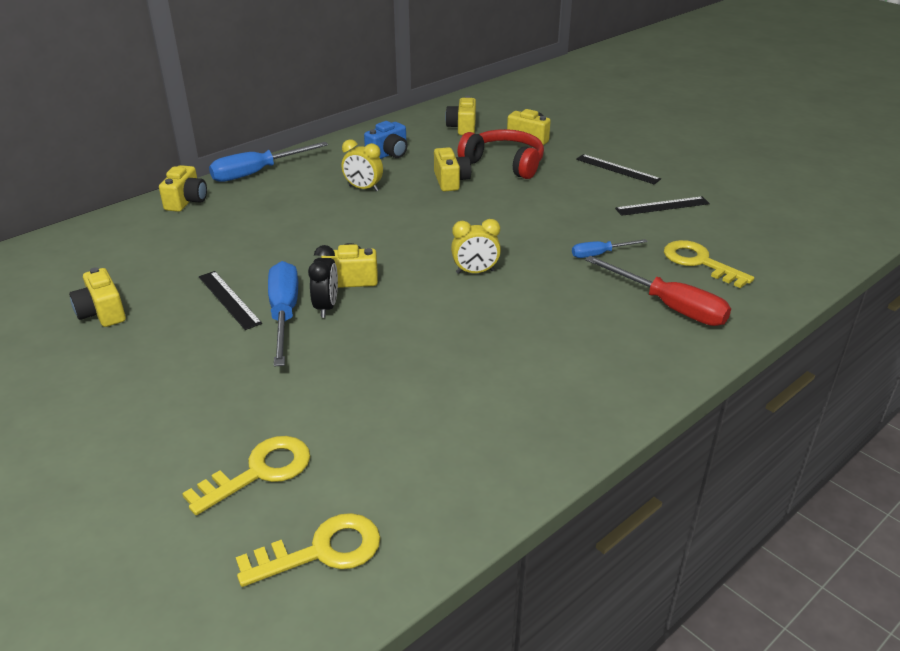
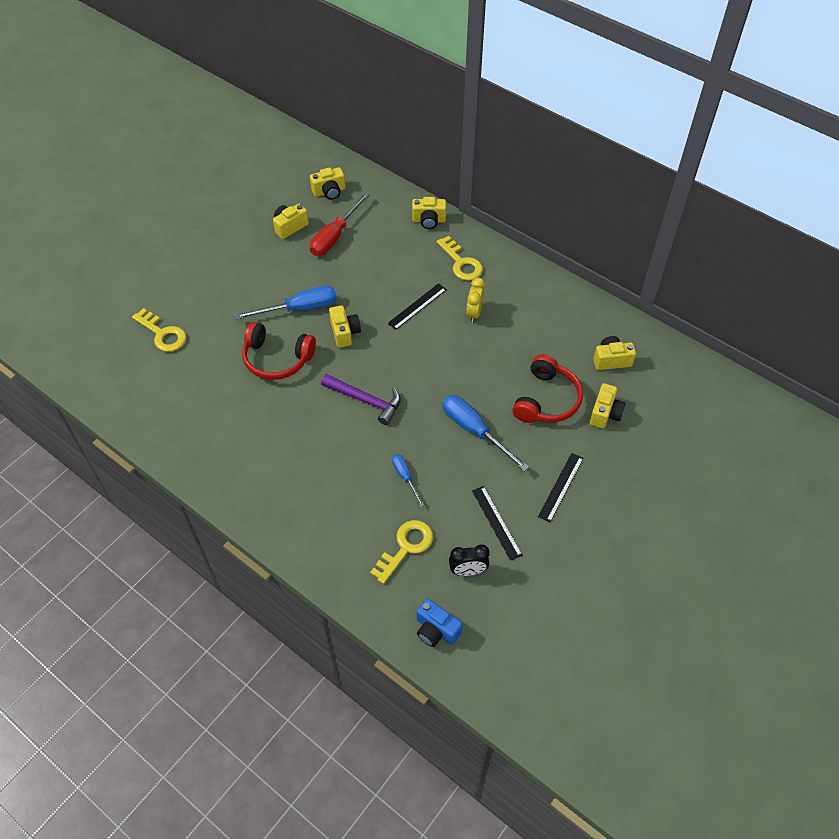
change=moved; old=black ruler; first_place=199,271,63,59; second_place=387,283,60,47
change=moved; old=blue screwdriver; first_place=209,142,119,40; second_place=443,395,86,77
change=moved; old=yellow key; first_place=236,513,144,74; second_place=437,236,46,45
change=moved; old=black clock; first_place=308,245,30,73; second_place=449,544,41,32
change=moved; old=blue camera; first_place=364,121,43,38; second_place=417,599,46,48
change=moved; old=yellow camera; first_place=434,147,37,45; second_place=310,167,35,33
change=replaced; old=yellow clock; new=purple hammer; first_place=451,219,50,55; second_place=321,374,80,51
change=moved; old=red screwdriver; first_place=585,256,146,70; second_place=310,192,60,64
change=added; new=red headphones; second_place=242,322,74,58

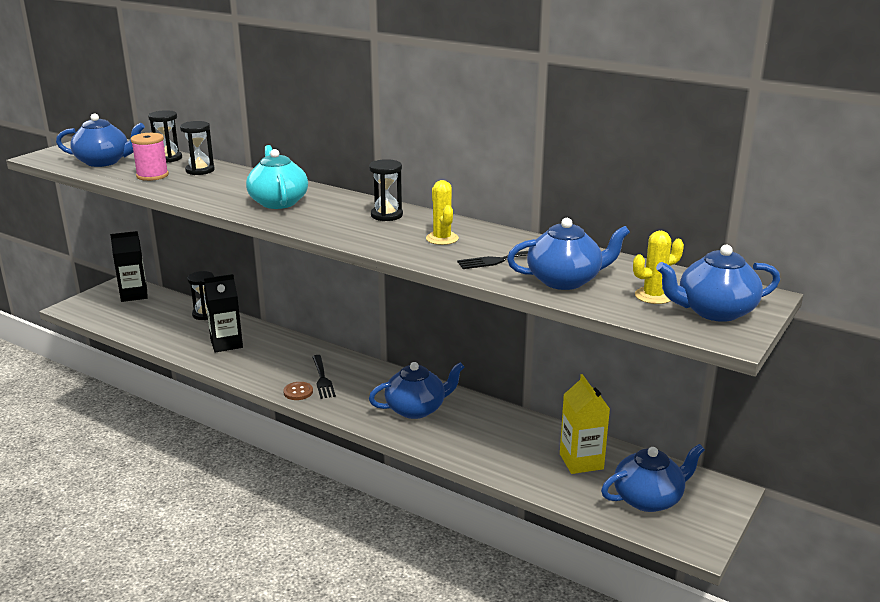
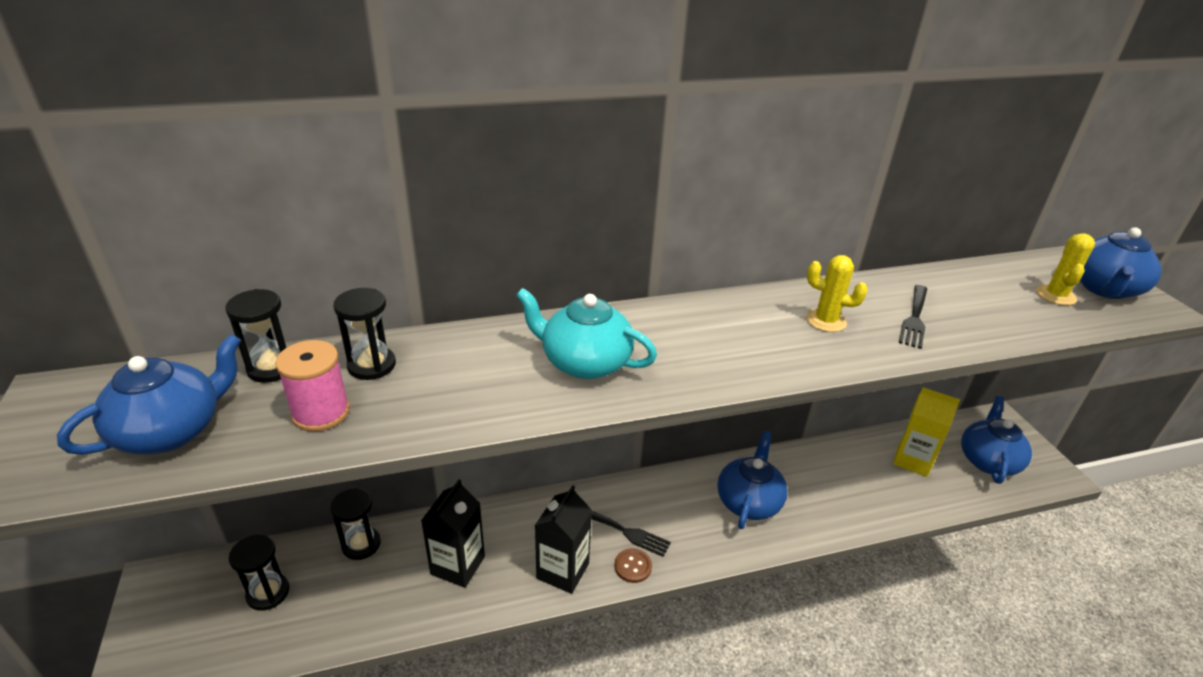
change=moved; old=black carton; first_place=110,231,38,71; second_place=535,485,57,109
change=moved; old=black hourglass; first_place=369,159,34,62; second_place=229,535,60,76
change=removed; old=blue teapot; first_place=507,218,123,72

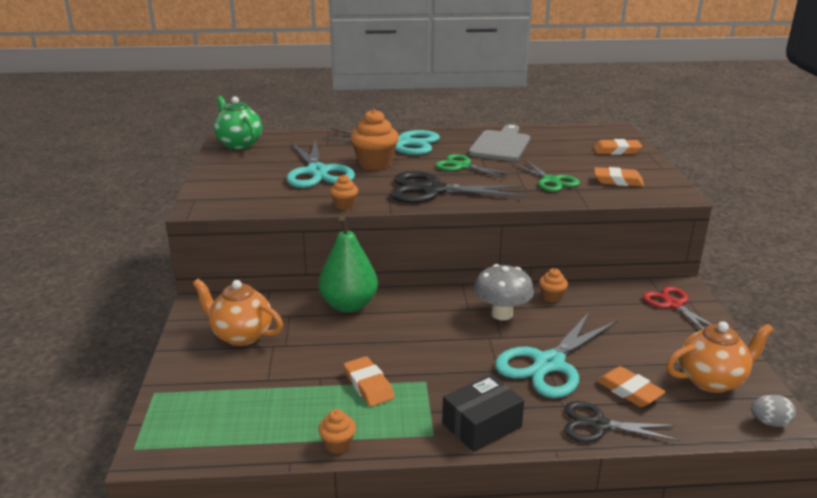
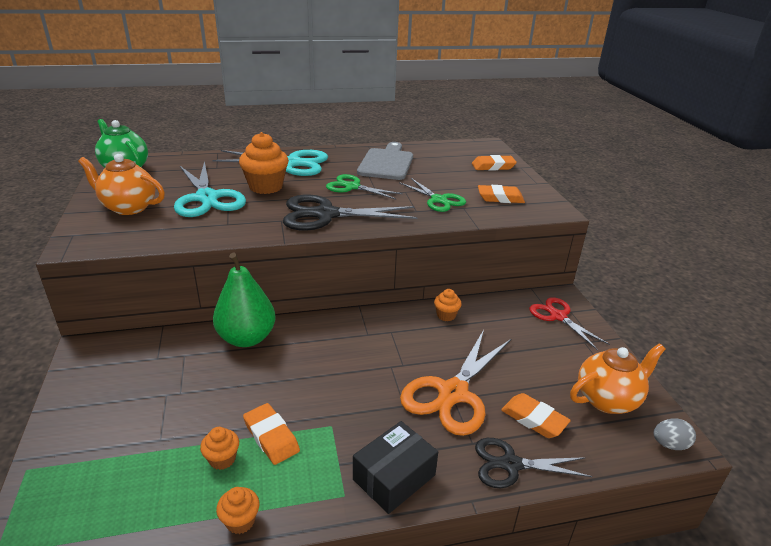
change=moved; old=orange teapot; first_place=192,279,91,67; second_place=78,154,87,61
change=moved; old=orange cupcake; first_place=330,175,28,35; second_place=200,427,39,43
change=removed; old=grey mushroom; first_place=474,264,60,56
change=recoloured; old=turquoise scissors; new=orange scissors; first_place=495,311,123,87; second_place=400,330,111,106

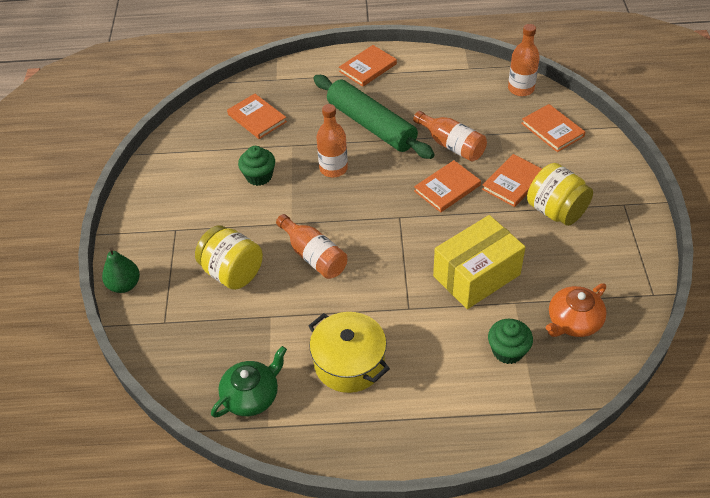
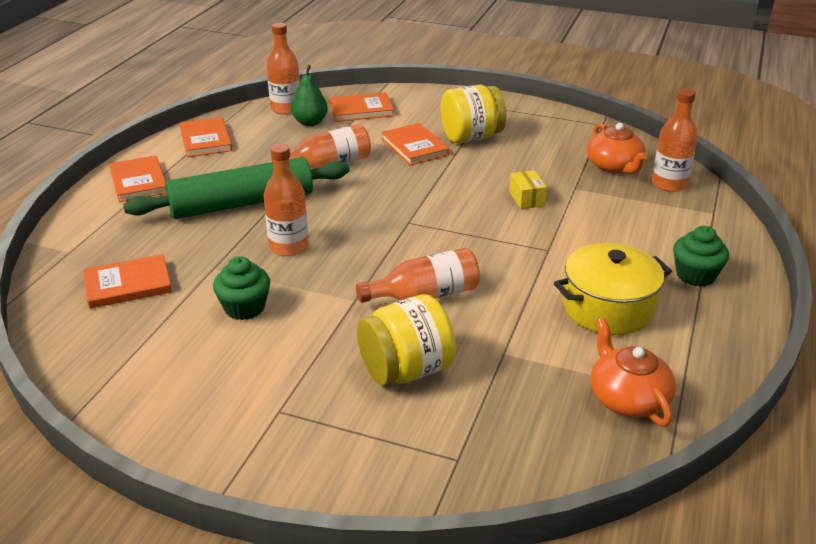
change=moved; old=green pear; first_place=102,247,38,46; second_place=291,65,37,61
change=recoloured; old=green teapot; new=orange teapot; first_place=211,346,76,71; second_place=591,318,85,109
change=moved; old=orange book; first_place=414,160,67,52; second_place=179,117,53,40
change=resized; old=yellow box; first_place=433,215,92,94; second_place=509,170,38,39; factor=0.43
change=moved; old=green cupcake; first_place=488,319,45,45; second_place=673,226,56,61
change=added; new=orange bottle; second_place=652,88,46,104

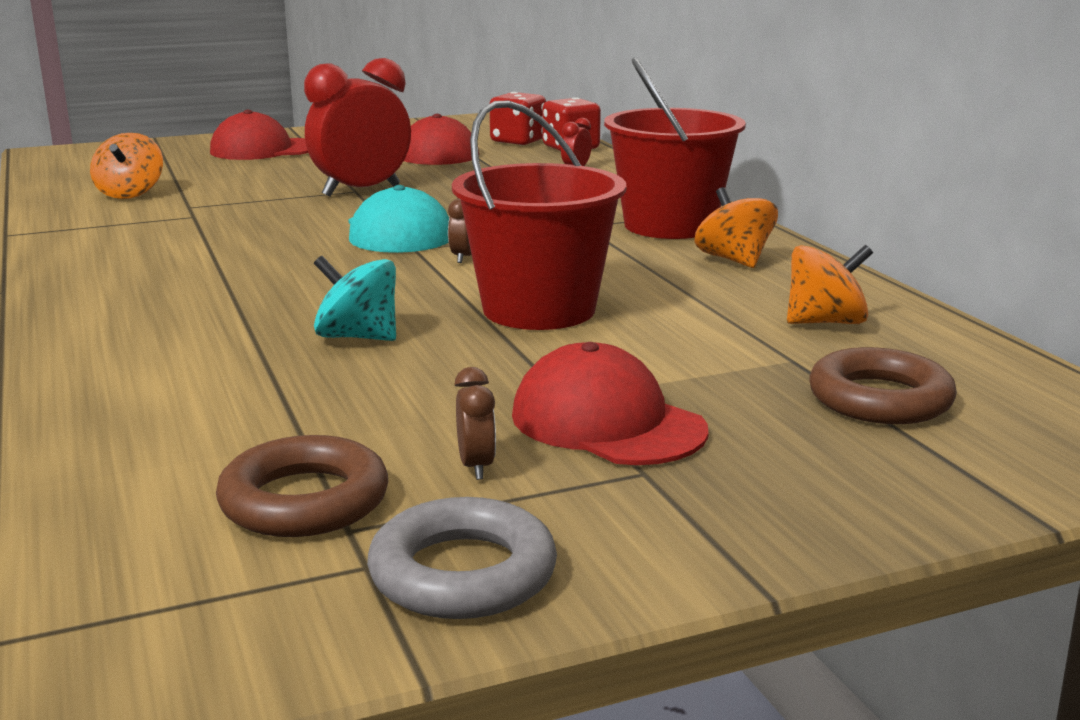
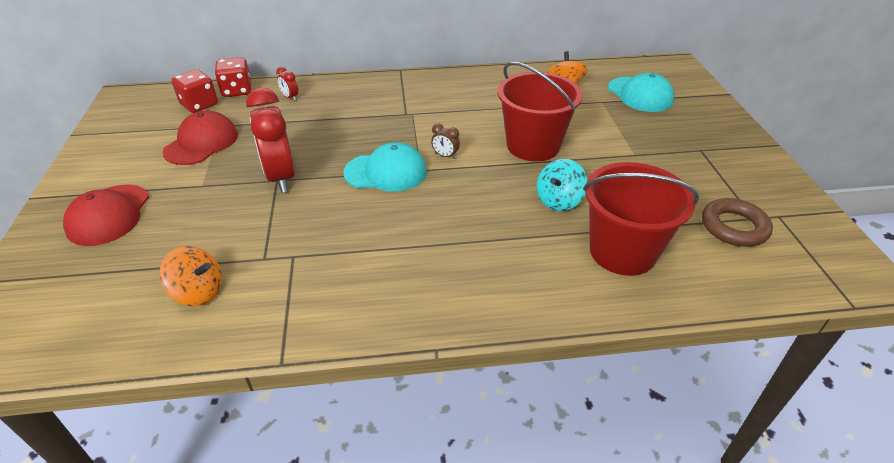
change=removed; old=grey ring; first_place=367,497,190,122
change=removed; old=brown clock; first_place=455,367,41,113
change=removed; old=red cap; first_place=512,342,196,123
change=moved; old=red bucket; first_place=604,58,142,181; second_place=583,162,116,114
change=removed; old=orange spinning top; first_place=694,187,84,81
change=replaced; old=brown ring; new=turquoise cap; first_place=809,347,148,77; second_place=608,73,66,39

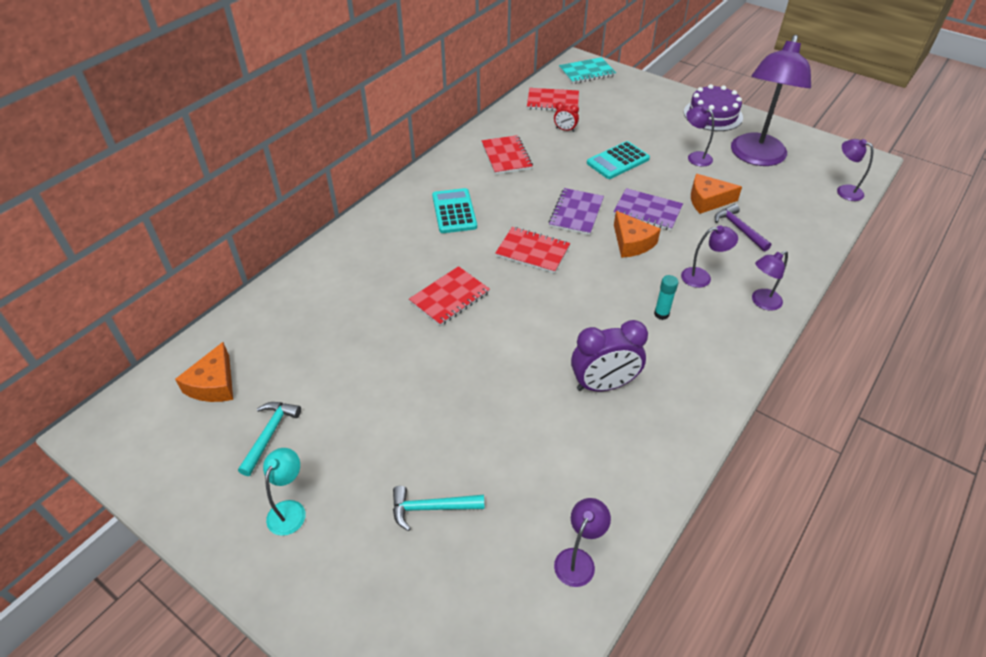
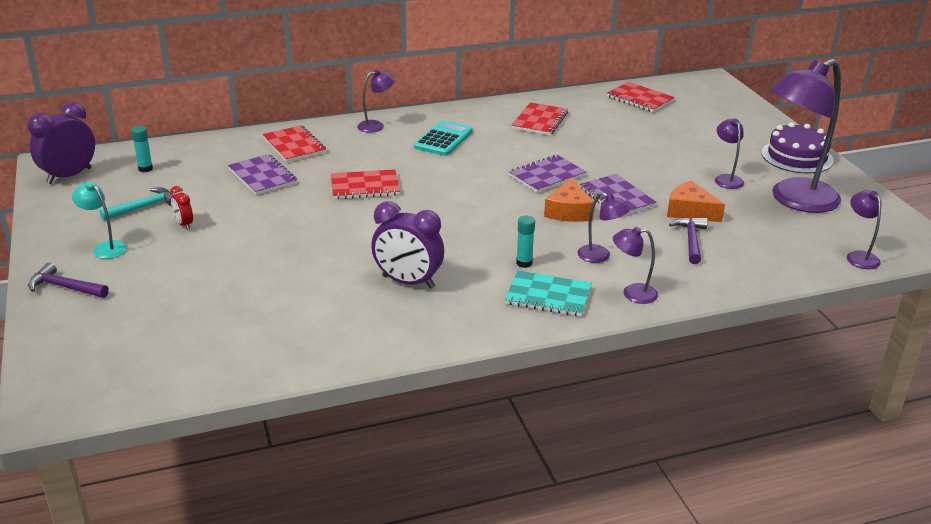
change=replaced; old=orange cheese; new=turquoise glue stick; first_place=175,342,58,60; second_place=131,126,22,46
change=turned; old=turquoise lamp; first_place=263,448,43,88; second_place=72,182,55,77; degrees=-105
change=removed; old=turquoise hammer; first_place=393,486,92,45
change=moved; old=red notebook; first_place=495,227,75,47; second_place=262,125,64,37
change=moved; old=red clock; first_place=554,102,25,30; second_place=170,186,23,44
change=moved; old=purple lamp; first_place=554,498,57,89; second_place=357,70,38,63
change=moved; old=turquoise notebook; first_place=559,57,57,27; second_place=505,271,87,46
change=removed; old=turquoise calculator; first_place=587,141,63,38
change=added; new=purple clock; second_place=27,102,68,82
change=added; new=purple hammer; second_place=28,262,81,36
change=added; new=purple notebook; second_place=228,154,69,41

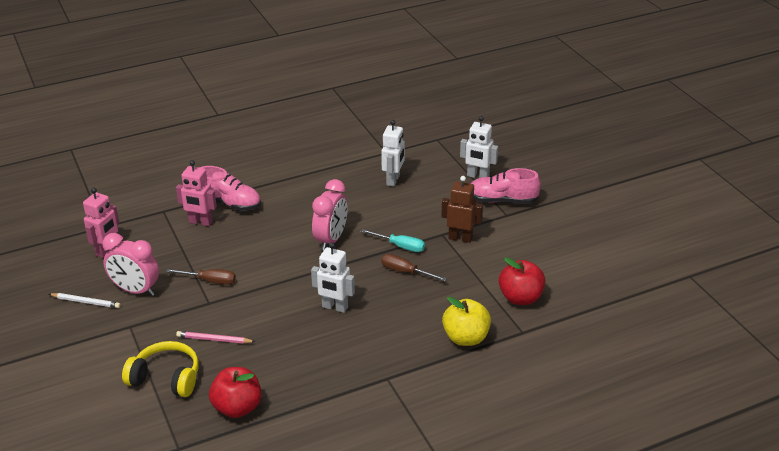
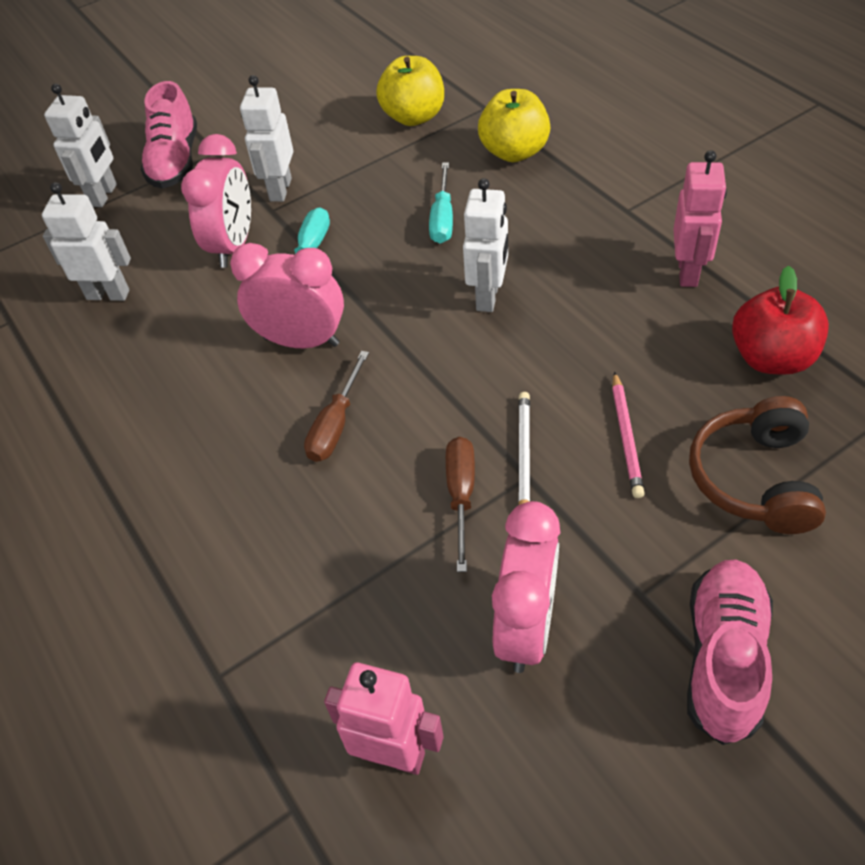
change=moved; old=white pencil; first_place=49,293,72,15; second_place=518,392,12,113
change=recoloured; old=yellow headphones; new=brown headphones; first_place=122,341,77,56; second_place=689,396,137,138
change=moved; old=pink robot; first_place=176,160,41,66; second_place=674,150,53,137
change=moved; old=pink shoe; first_place=200,166,61,45; second_place=687,560,86,185
change=moved; old=brown screwdriver; first_place=381,254,66,27; second_place=304,351,65,111
change=recoloured; old=brown robot; new=white robot; first_place=441,176,42,67; second_place=240,75,53,127
change=recoloured; old=red apple; new=yellow apple; first_place=499,257,46,48; second_place=376,56,68,70
change=added; new=pink clock; second_place=181,134,70,134
change=added; new=turquoise screwdriver; second_place=429,162,24,82

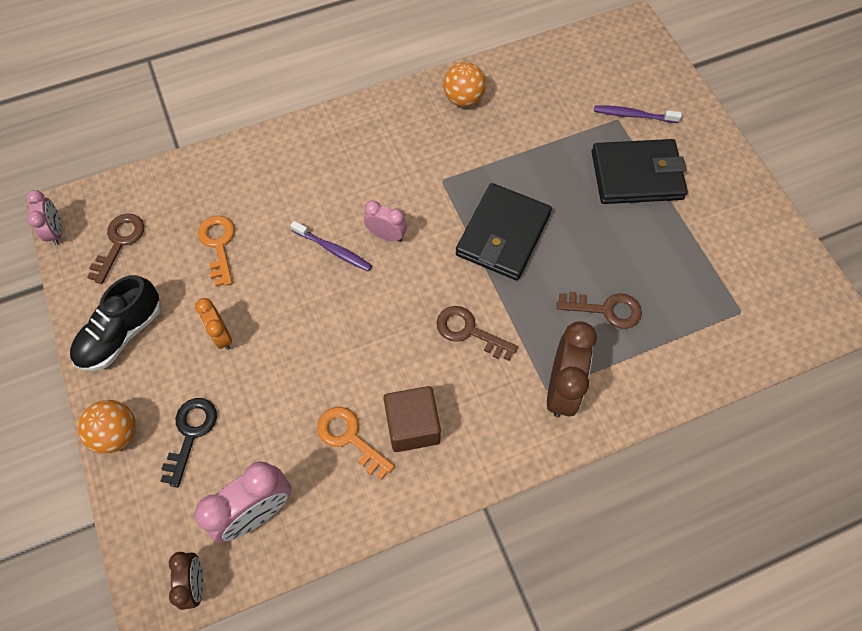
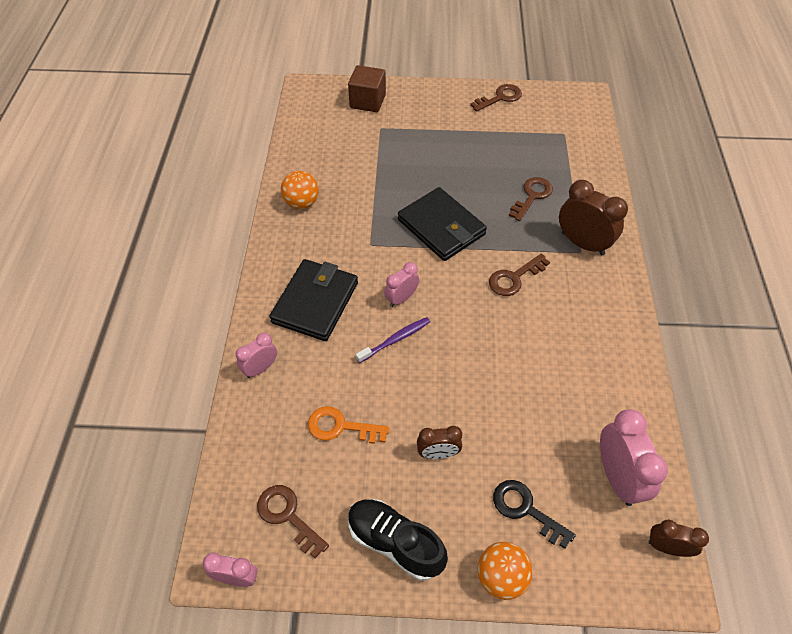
change=turned; old=black shoe; first_place=70,275,91,96; second_place=348,499,100,82; degrees=150
change=recoloured; old=orange clock; new=brown clock; first_place=195,298,37,52; second_place=417,426,45,33
change=removed; old=orange key; first_place=317,407,78,73
change=moved; old=brown cube; first_place=383,386,58,66; second_place=348,65,38,47
change=moved; old=black wallet; first_place=591,139,97,65; second_place=269,259,89,82
change=removed; old=purple toothbrush; first_place=594,105,88,18
change=added; new=pink clock; second_place=236,333,41,45
change=added; new=brown key; second_place=470,84,52,28

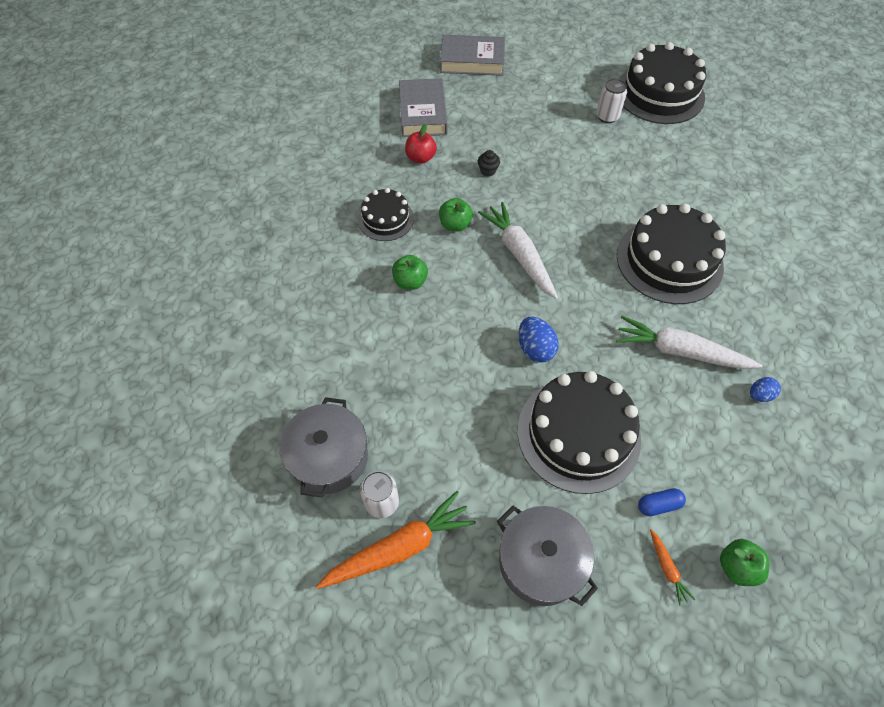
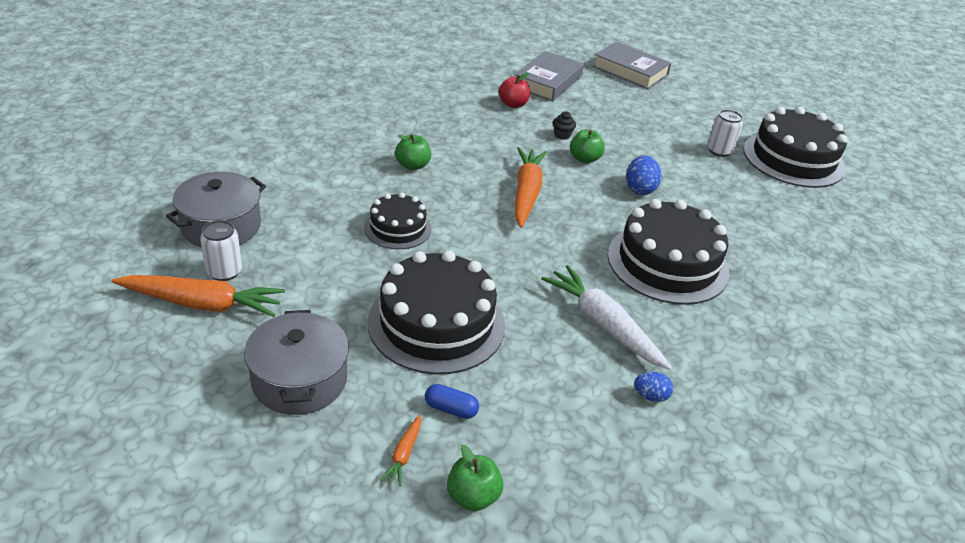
change=moved; old=black cake; first_place=358,188,56,53; second_place=364,192,68,57
change=moved; old=green apple; first_place=439,198,34,34; second_place=570,129,35,34
change=recoloured; old=white carrot; new=orange carrot; first_place=478,202,80,97; second_place=515,147,32,81
change=moved; old=blue egg; first_place=518,317,40,46; second_place=626,155,35,40

